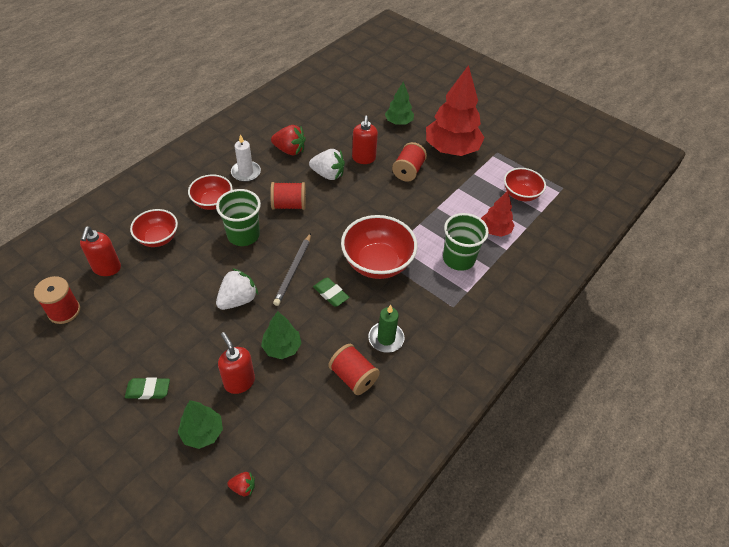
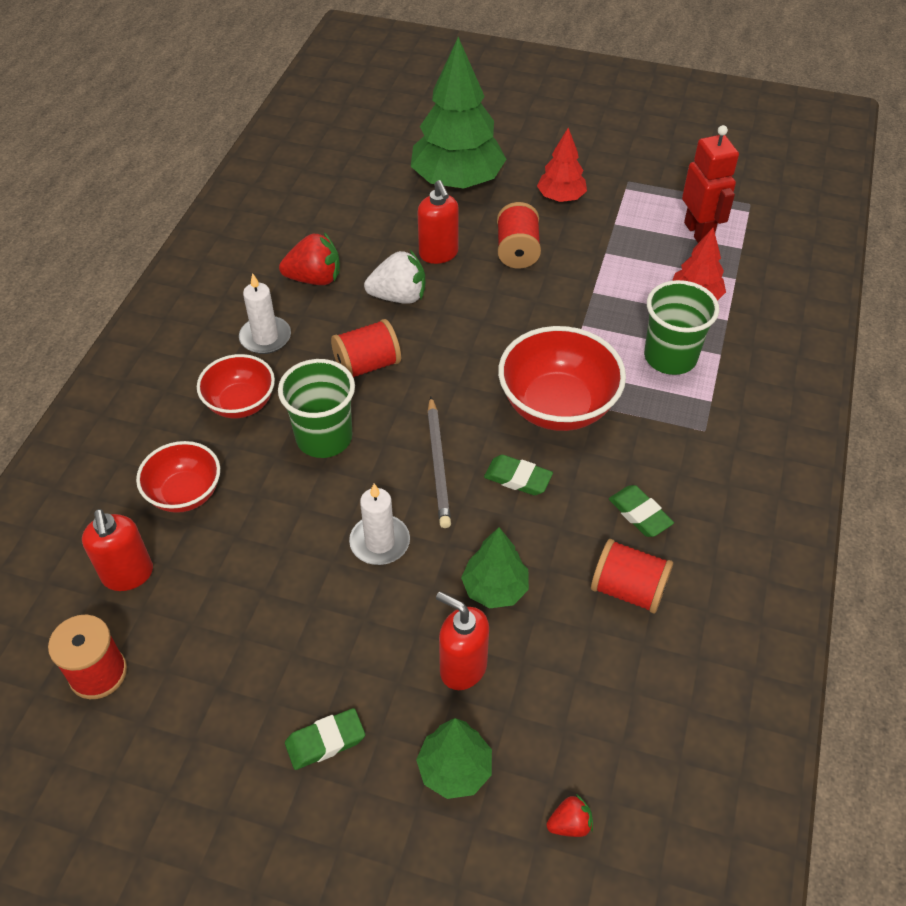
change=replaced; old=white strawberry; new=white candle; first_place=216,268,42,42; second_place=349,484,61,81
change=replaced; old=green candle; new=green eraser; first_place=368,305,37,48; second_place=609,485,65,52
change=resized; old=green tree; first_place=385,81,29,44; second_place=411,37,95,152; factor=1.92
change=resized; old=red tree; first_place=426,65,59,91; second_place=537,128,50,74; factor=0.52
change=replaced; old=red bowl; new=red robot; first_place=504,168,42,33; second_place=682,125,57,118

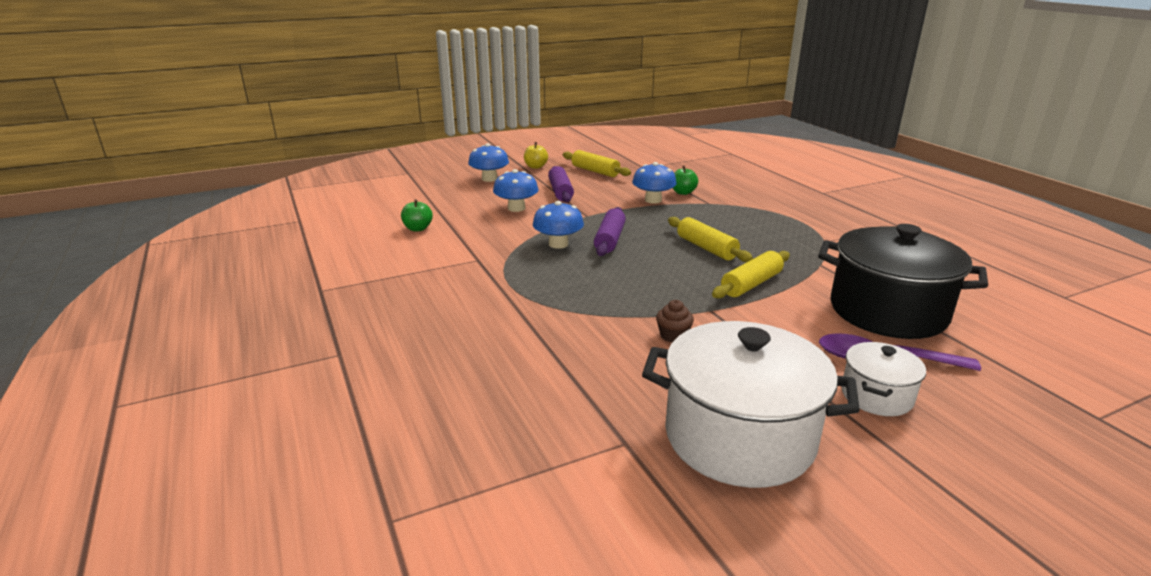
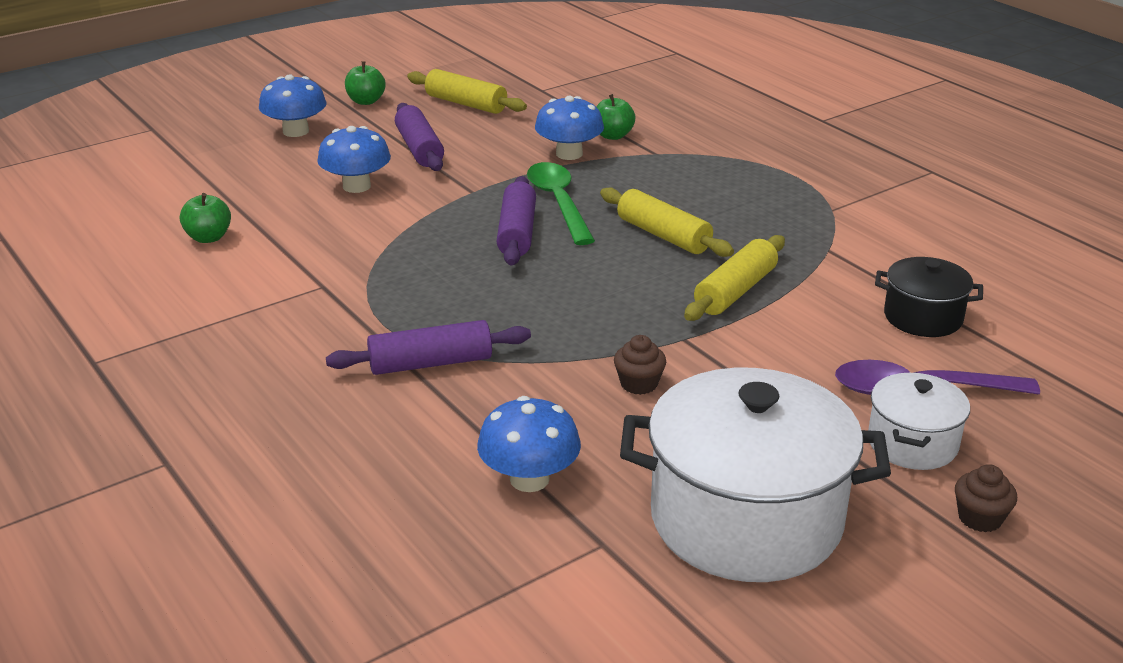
change=recoloured; old=yellow apple; new=green apple; first_place=524,142,24,27; second_place=345,61,41,44
change=moved; old=blue mushroom; first_place=533,201,51,48; second_place=477,396,104,96
change=resized; old=black pot; first_place=818,224,170,115; second_place=875,257,108,80; factor=0.5
change=added; new=purple rolling pin; second_place=326,320,205,55
change=added; new=green spoon; second_place=527,162,68,83
change=added; new=brown cupcake; second_place=955,464,62,68

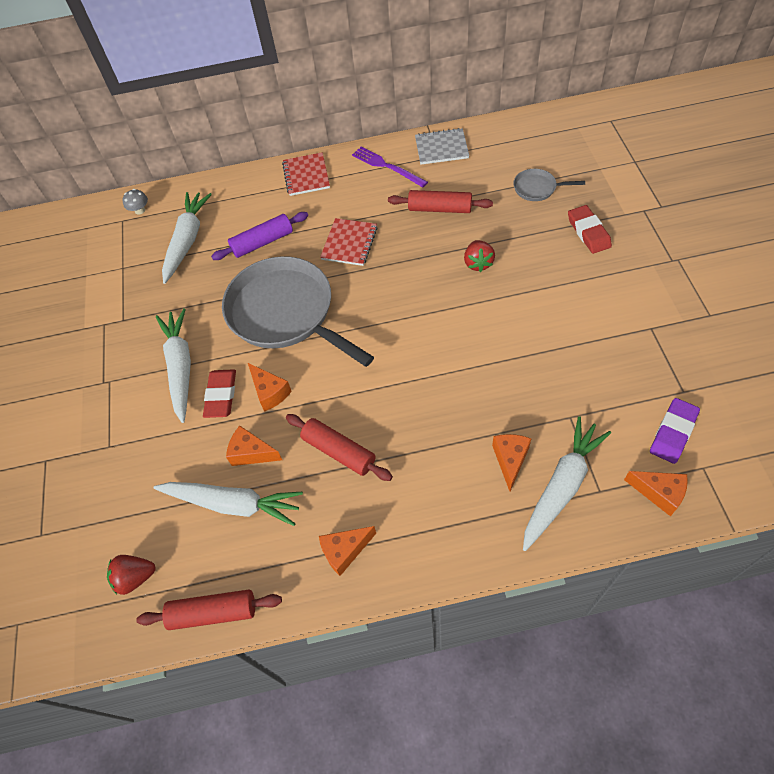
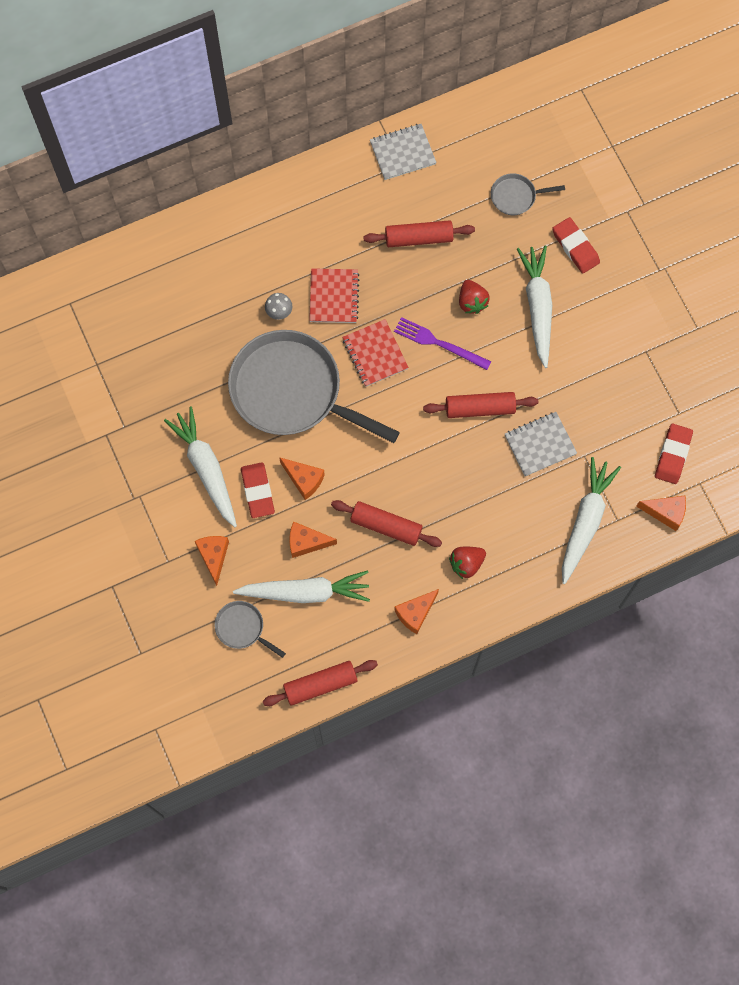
change=moved; old=red strawberry; first_place=107,555,49,40; second_place=449,547,37,32
change=moved; old=grey mushroom; first_place=122,189,26,26; second_place=265,293,28,27
change=moved; old=white carrot; first_place=162,192,50,92; second_place=517,246,35,122
change=removed; old=purple rolling pin; first_place=211,212,97,48
change=moved; old=red notebook; first_place=282,152,48,44; second_place=342,319,67,68
change=moved; old=purple fork; first_place=352,146,76,42; second_place=394,317,97,53
change=moved; old=orange cheese; first_place=492,434,39,57; second_place=195,536,34,50
change=recoloured; old=purple eraser; new=red eraser; first_place=650,398,50,66; second_place=655,424,38,60
change=added; new=grey pan; second_place=215,601,71,57
change=added; new=red rolling pin; second_place=423,392,115,26
change=added; new=grey notebook; second_place=505,412,72,64

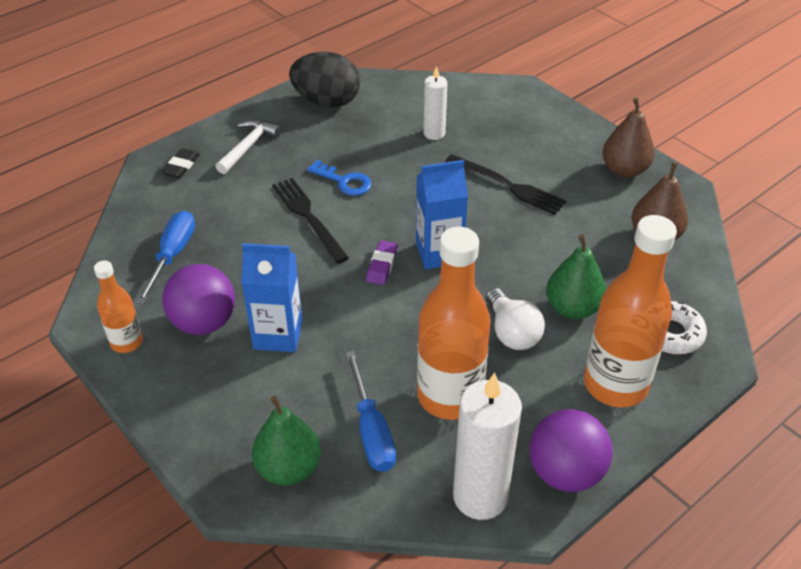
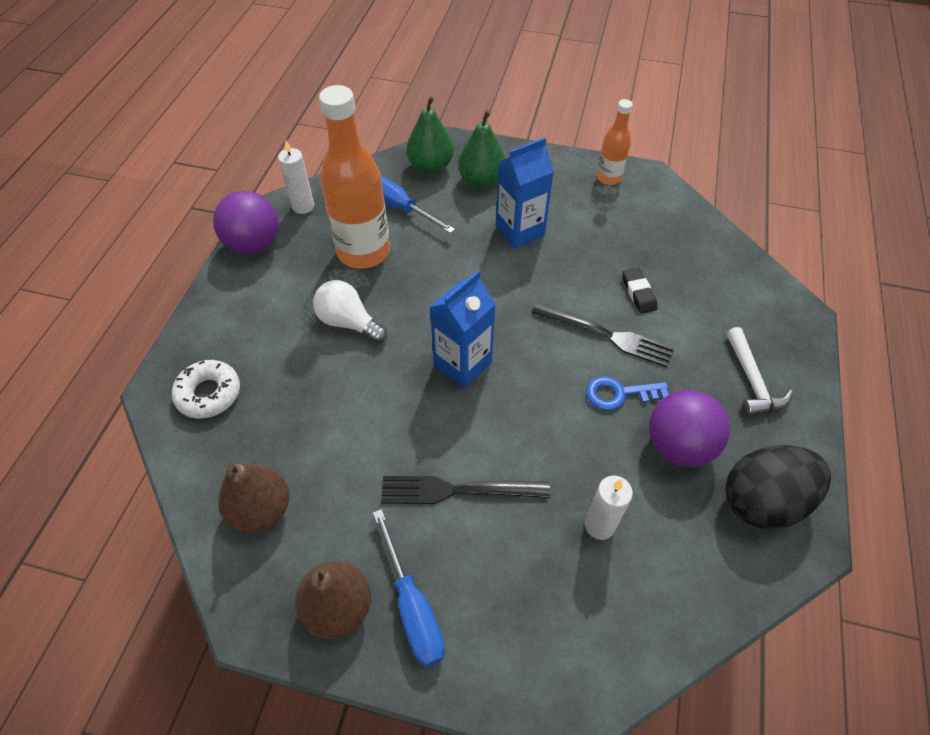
change=moved; old=blue screwdriver; first_place=136,211,59,93; second_place=373,509,72,158
change=moved; old=black eraser; first_place=162,148,38,30; second_place=622,268,35,46
change=moved; old=purple ball; first_place=162,264,73,71; second_place=649,390,81,77
change=removed; old=purple eraser; first_place=366,240,32,45
change=resized; old=white candle; first_place=453,372,69,148; second_place=278,140,36,74; factor=0.57
change=moved; old=green pear; first_place=546,235,60,84; second_place=458,110,48,79
change=removed; old=orange bottle; first_place=584,215,93,192

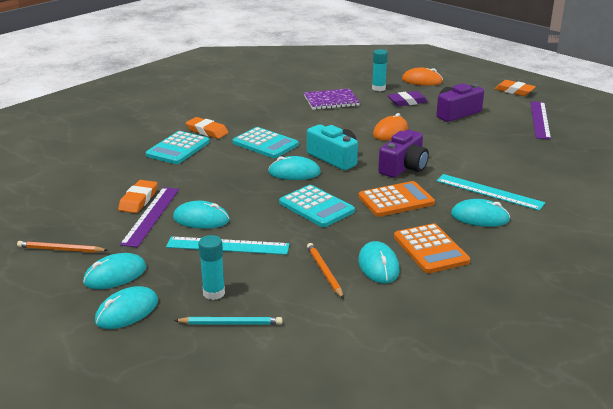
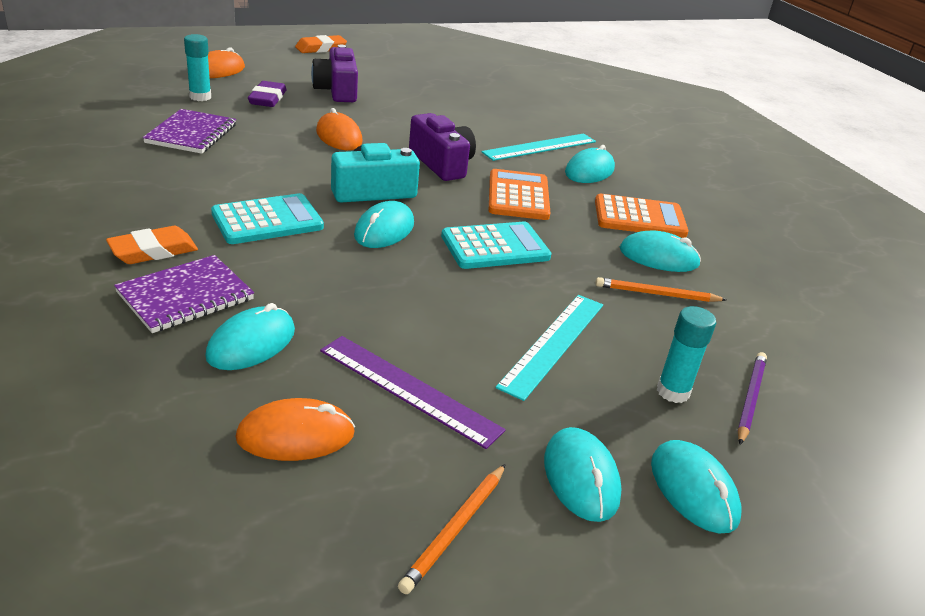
change=removed; old=orange eraser; first_place=118,180,40,33
change=replaced; old=turquoise calculator; new=purple notebook; first_place=146,131,64,33; second_place=114,255,140,78
change=moved; old=turquoise mouse; first_place=173,201,57,28; second_place=205,303,90,67
change=recoloured; old=turquoise pencil; new=purple pencil; first_place=174,317,108,8; second_place=738,352,29,93
change=removed; old=purple ruler; first_place=531,101,20,38
change=added; new=orange mouse; second_place=235,398,120,63

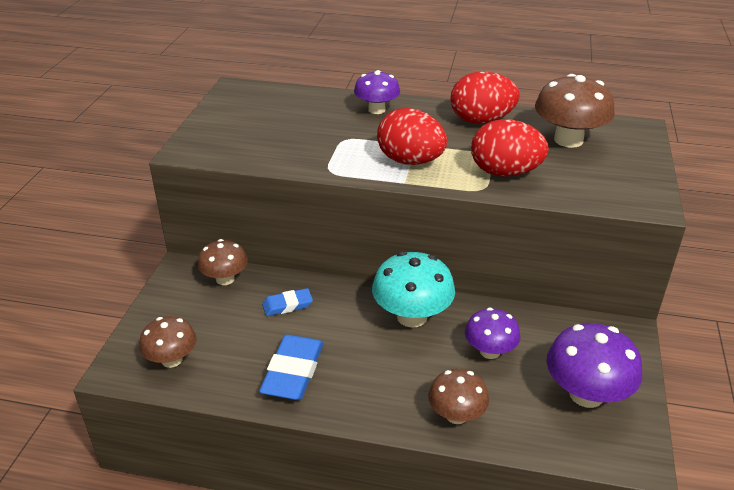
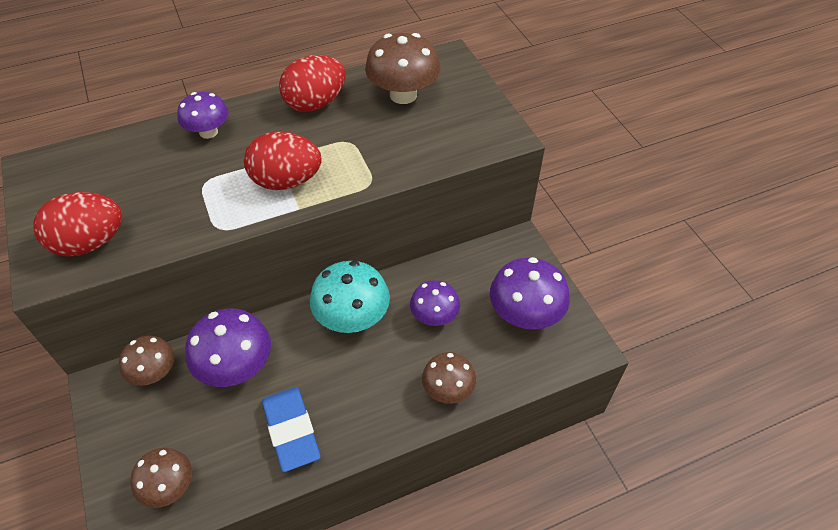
change=replaced; old=blue eraser; new=purple mushroom; first_place=262,288,51,28; second_place=185,308,86,79
change=moved; old=red egg; first_place=471,119,78,58; second_place=33,192,89,65

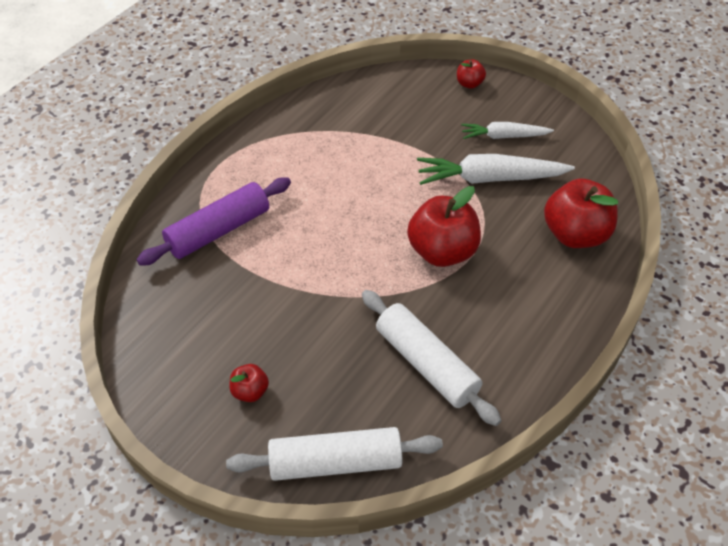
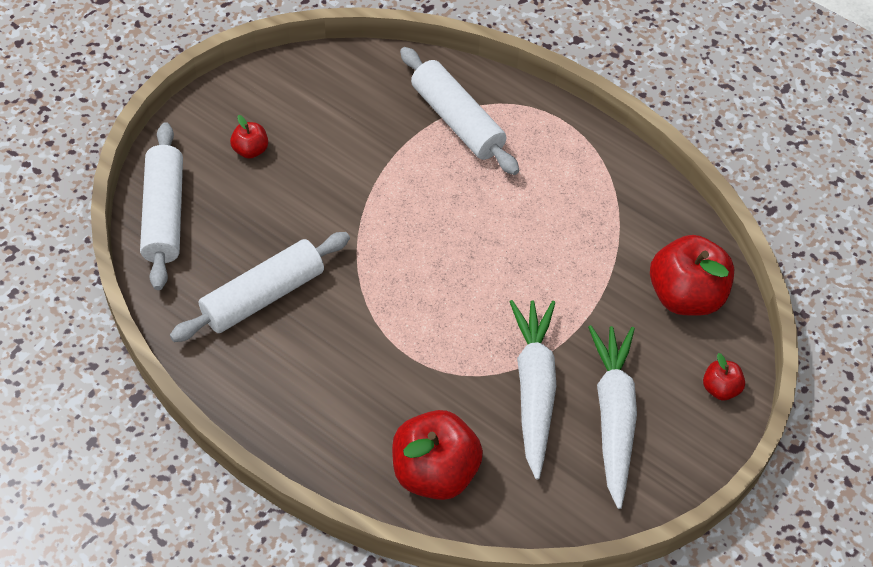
change=recoloured; old=purple rolling pin; new=white rolling pin; first_place=137,178,154,88; second_place=400,47,119,128
change=moved; old=red apple; first_place=407,186,74,81; second_place=650,235,84,81
change=resized; old=white carrot; first_place=461,122,93,17; second_place=588,325,49,184; factor=1.63

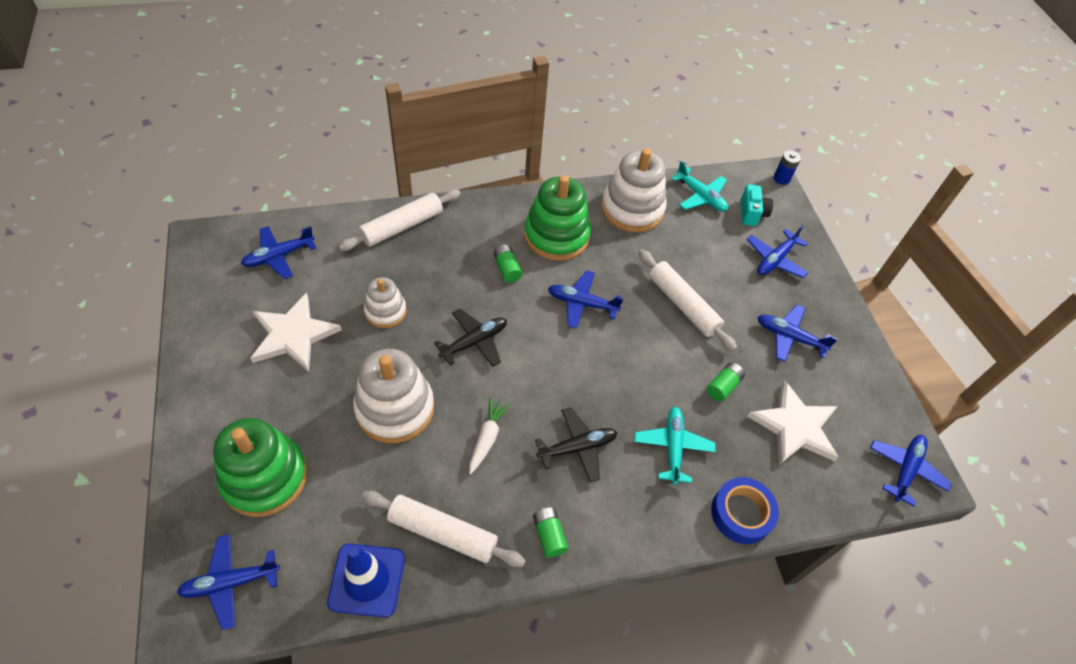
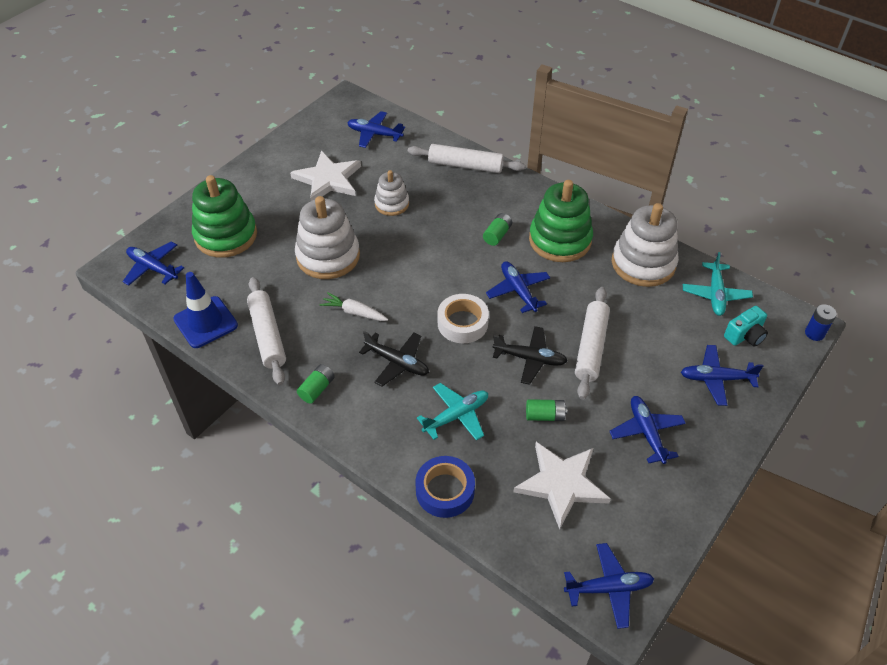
change=moved; old=black plane; first_place=434,309,73,58; second_place=493,326,74,59
change=turned; old=white carrot; first_place=469,398,41,76; second_place=319,292,69,29; degrees=-135
change=added; new=white tape; second_place=437,294,52,49

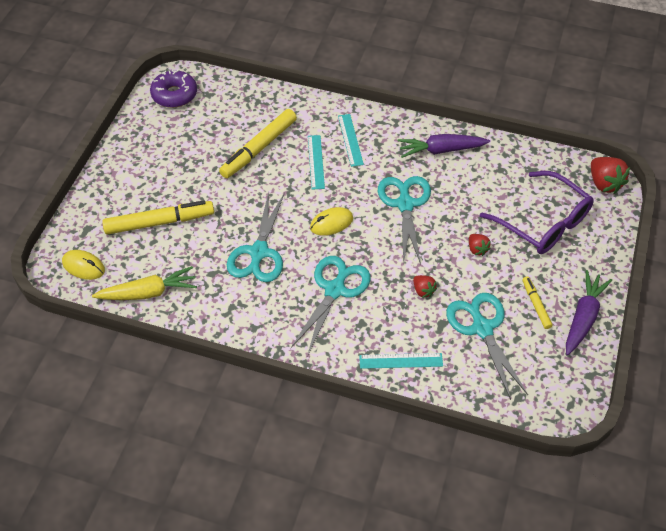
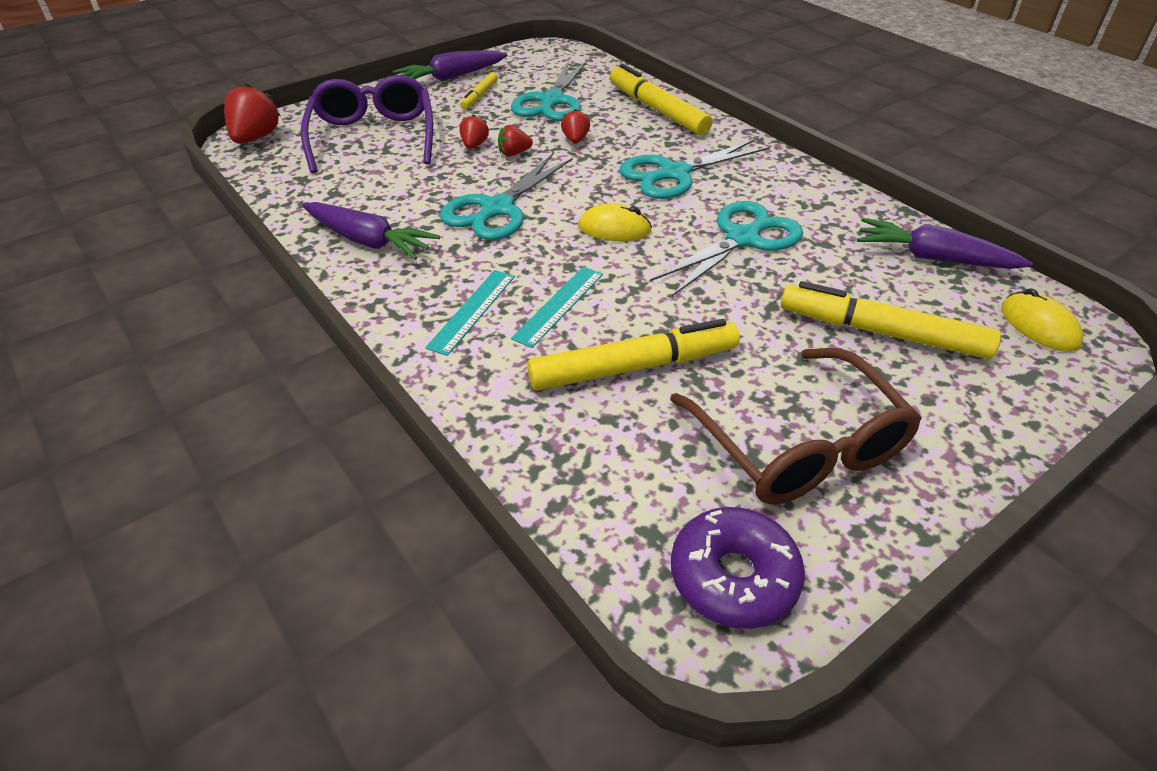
change=recoloured; old=yellow carrot; new=purple carrot; first_place=92,266,105,34; second_place=857,218,176,51
change=replaced; old=turquoise ruler; new=yellow marker; first_place=359,353,84,16; second_place=610,64,103,71
change=added; new=red strawberry; second_place=498,125,35,31
change=added; new=brown glasses; second_place=670,348,252,156

